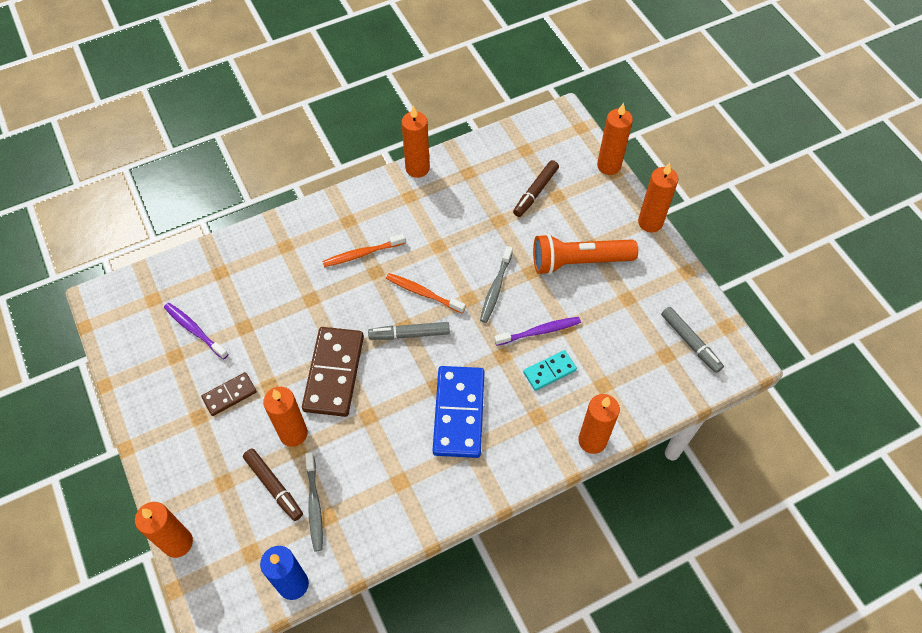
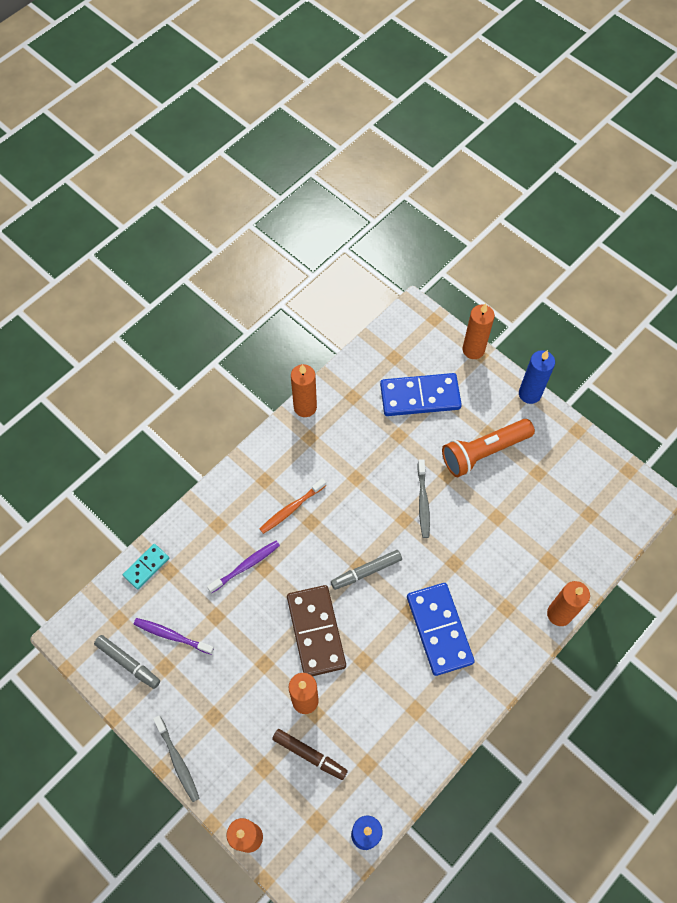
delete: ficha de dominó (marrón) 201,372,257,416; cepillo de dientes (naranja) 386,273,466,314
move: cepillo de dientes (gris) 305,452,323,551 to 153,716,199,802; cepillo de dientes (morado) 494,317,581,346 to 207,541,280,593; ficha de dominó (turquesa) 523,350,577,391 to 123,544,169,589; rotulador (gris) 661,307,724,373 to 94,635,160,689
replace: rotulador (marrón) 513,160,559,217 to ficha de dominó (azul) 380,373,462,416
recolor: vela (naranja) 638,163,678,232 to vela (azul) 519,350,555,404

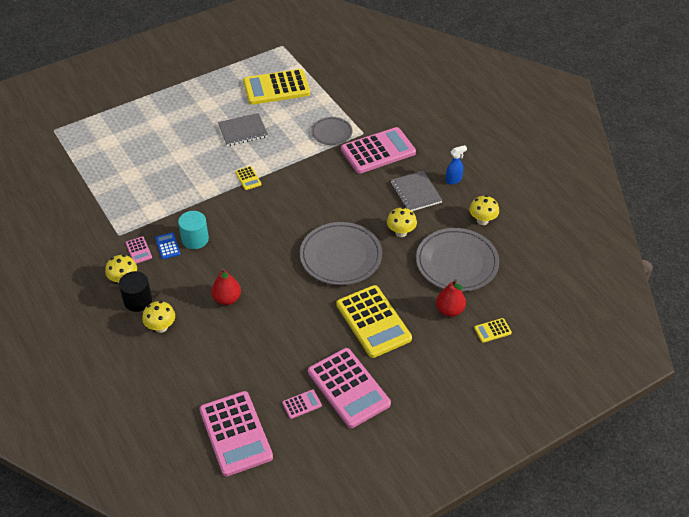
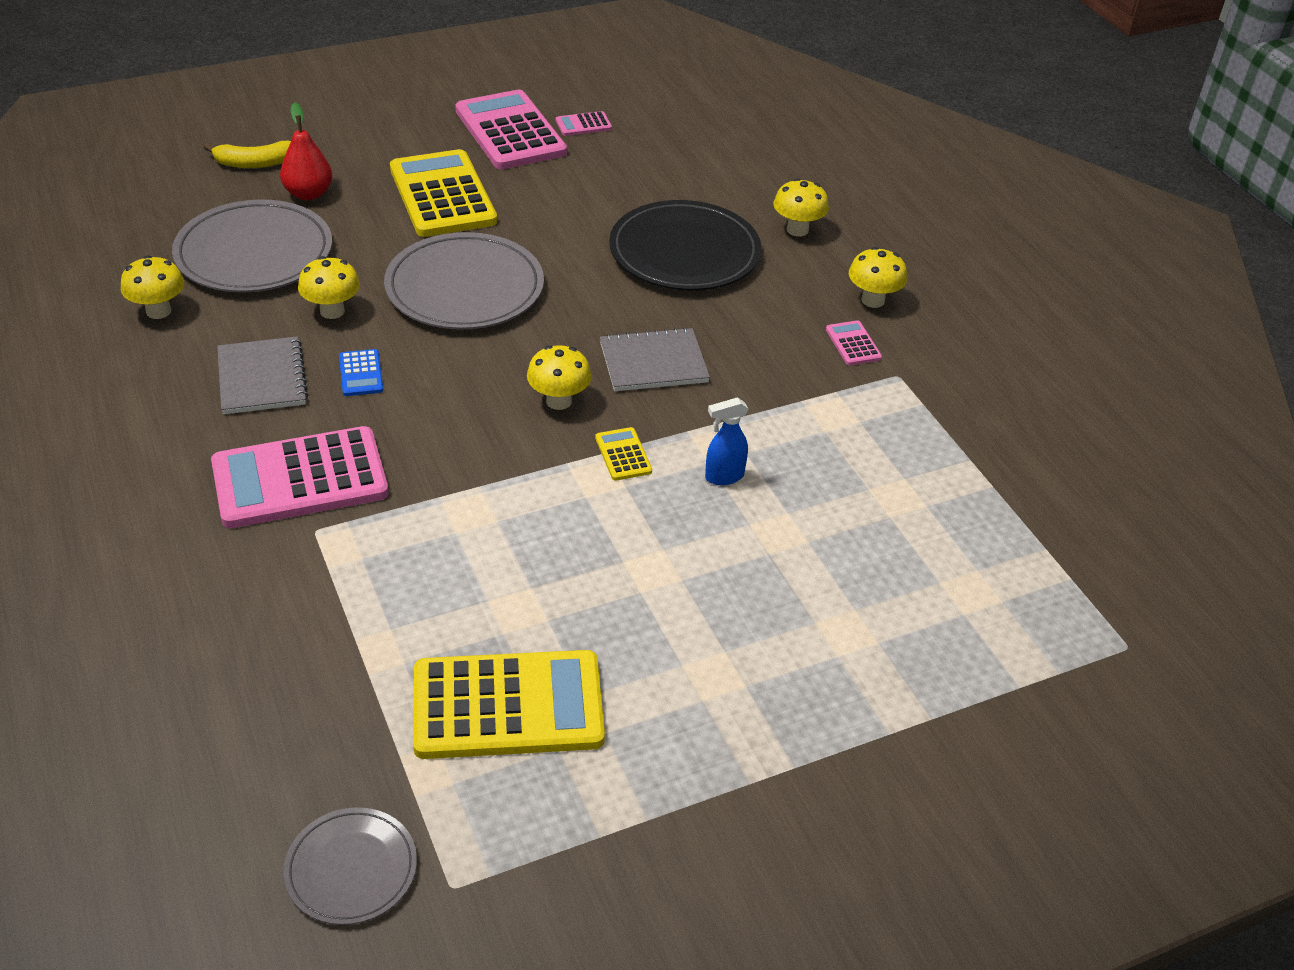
delete: cilindro (negro) 119,271,152,312; cilindro (turquesa) 178,211,209,249; calculadora (rosa) 199,391,273,477
insert: seta (amarillo) 527,345,592,410
move: calculadora (azul) 155,232,180,259 to 339,349,383,396; cuaderno (gris) 218,113,268,146 to 600,327,710,391; plato (gris) 311,117,352,145 to 283,807,417,925; pulverizador (azul) 446,145,467,184 to 705,397,749,485
replace: pera (rojo) 211,268,241,305 to plato (negro) 609,200,762,291; calculadora (amarillo) 474,318,512,343 to plátano (amarillo) 204,141,291,168

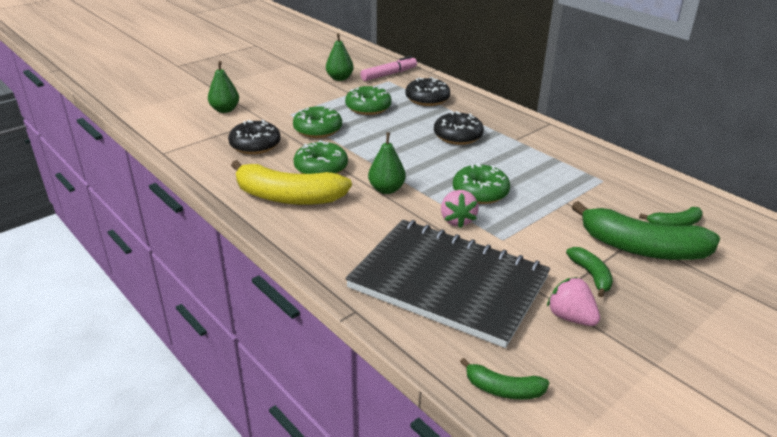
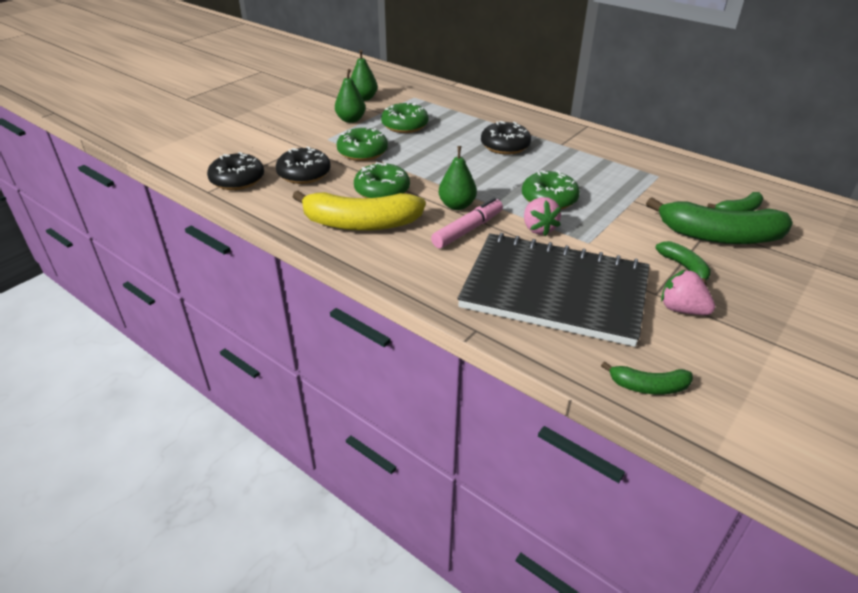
move: pera (verde) 208,61,239,113 to 335,69,366,123; rotulador (rosa) 360,56,417,81 to 431,198,503,248; rosquilla (negro) 405,77,450,106 to 207,152,264,190

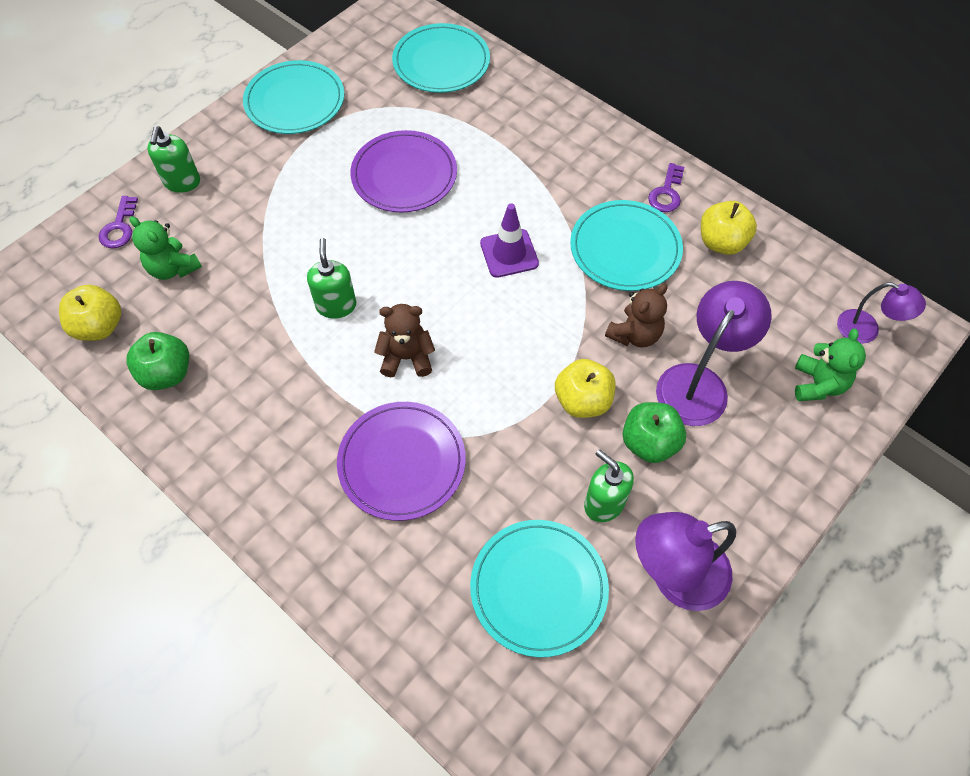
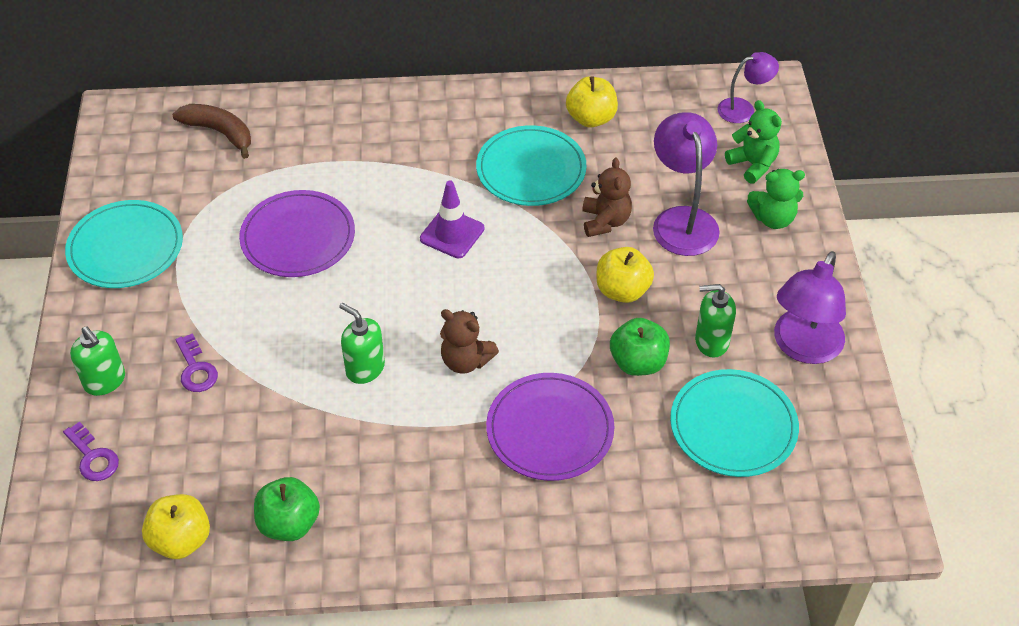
move: osito (verde) 130,216,202,280 to 747,169,805,229; manzana (verde) 623,402,686,463 to 610,318,670,376; llave (morado) 648,163,684,212 to 176,333,218,392
replace: plato (turquesa) 392,23,490,93 to plátano (marrón) 172,104,251,159
rotate: osito (marrón) 374,304,435,378 = 440,309,499,374 105 degrees counterclockwise

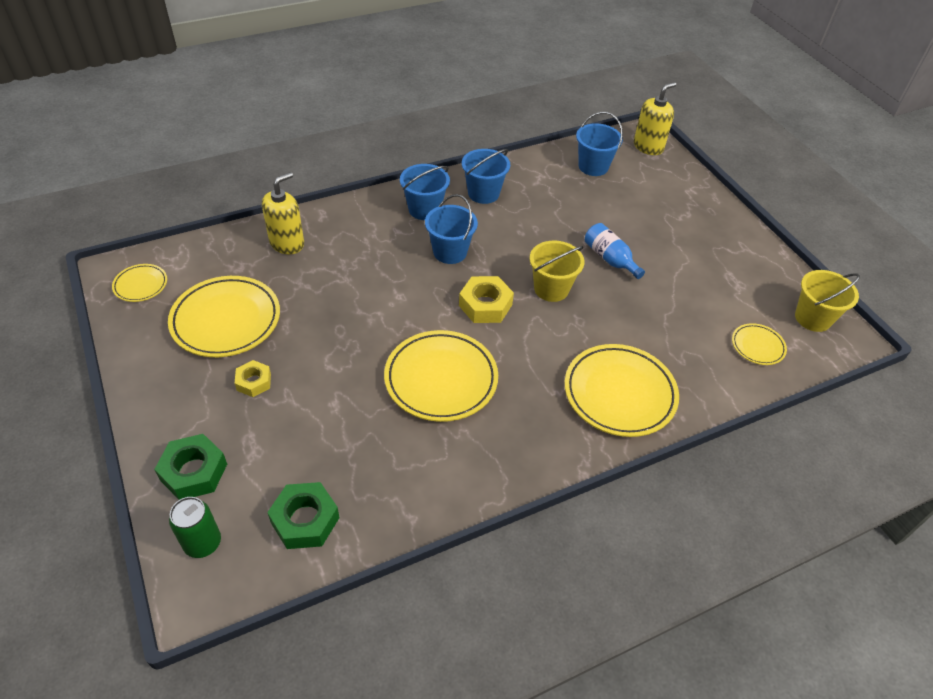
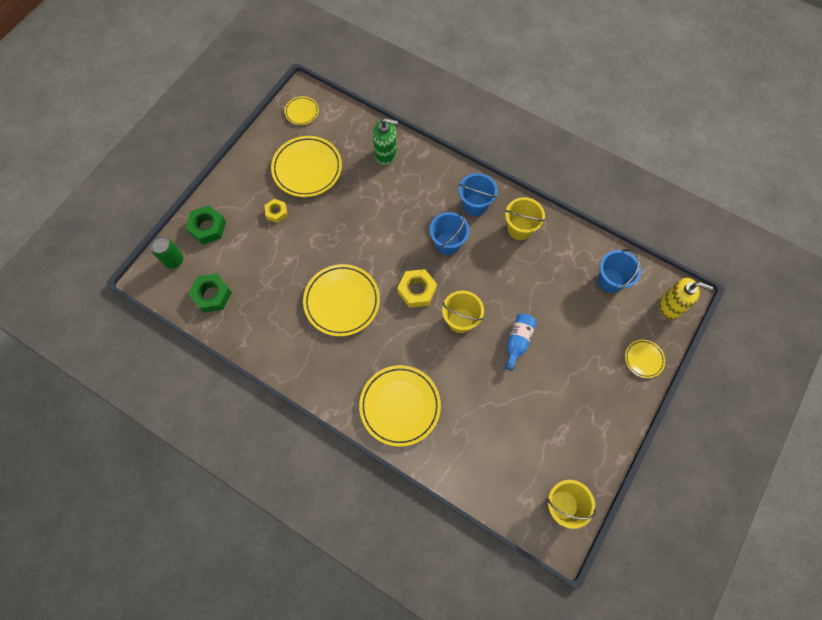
move: plato (amarillo) 732,323,787,365 to 625,340,665,378
recolor: dispensador de jabón (amarillo) 262,172,304,254 to dispensador de jabón (verde) 373,118,398,165; balde (azul) 462,149,510,204 to balde (amarillo) 505,197,545,240

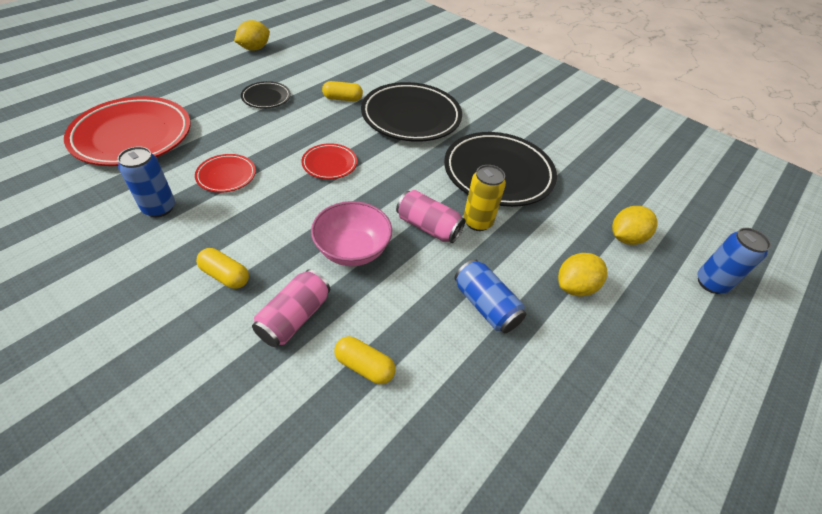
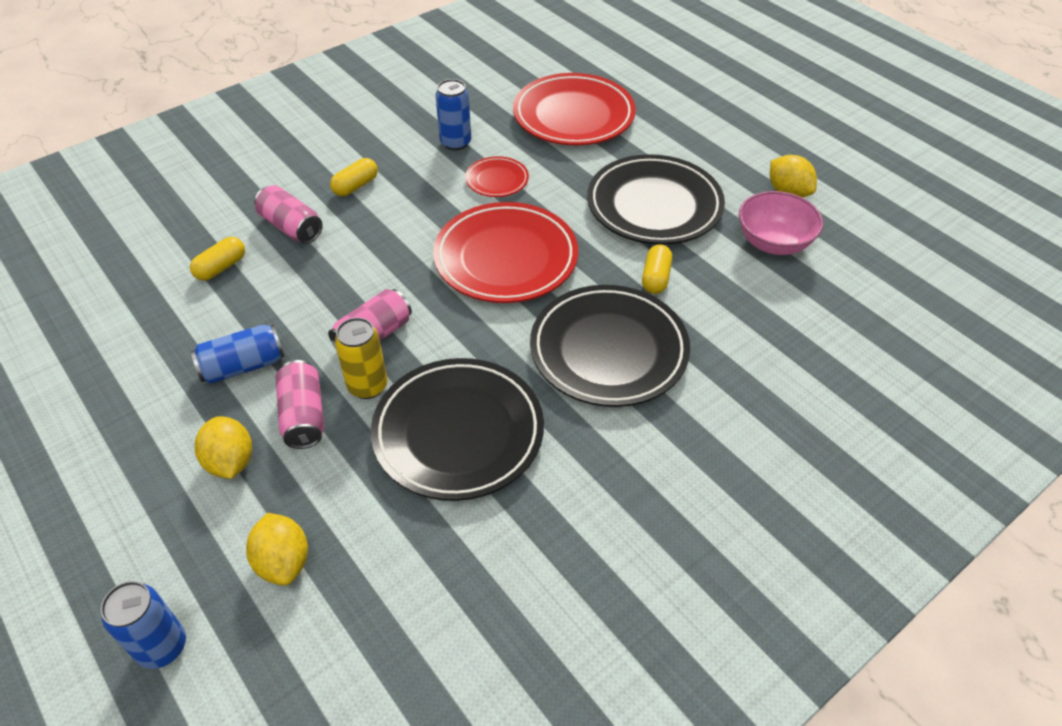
insert: lata (rosa) 276,360,324,449
move: cuenco (rosa) 311,201,392,266 to 739,191,823,255
resize: plato (negro) 241,81,291,108 = 587,154,725,245 x2.08; plato (rojo) 301,143,357,179 = 433,202,578,303 x2.08

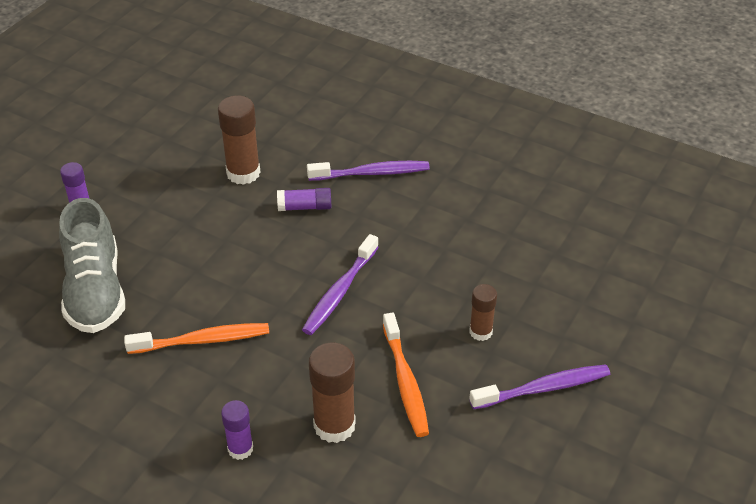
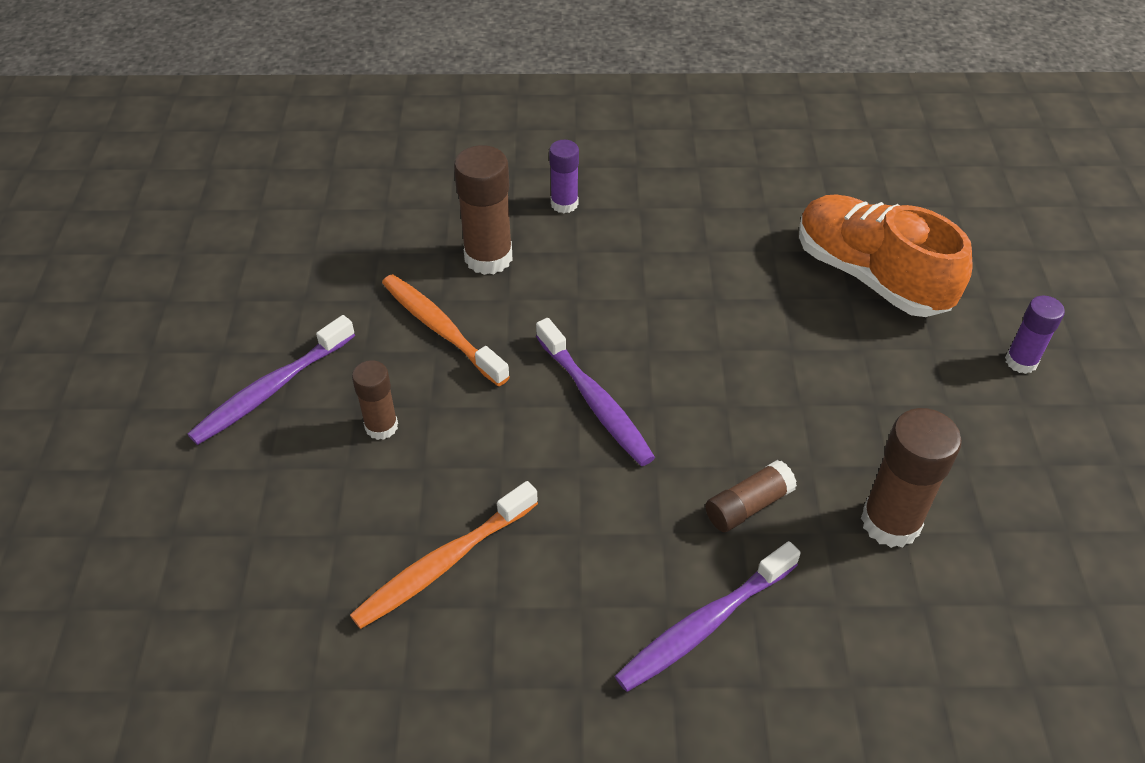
move: cepillo de dientes (naranja) 124,323,269,354 to 350,481,538,629
recolor: zapato (gris) 59,198,125,333 to zapato (naranja) 799,194,972,317; barra de pegamento (morado) 277,188,331,211 to barra de pegamento (marrón) 705,460,797,532
rotate: cepillo de dientes (morado) 302,234,379,335 = 536,318,655,466 150 degrees clockwise

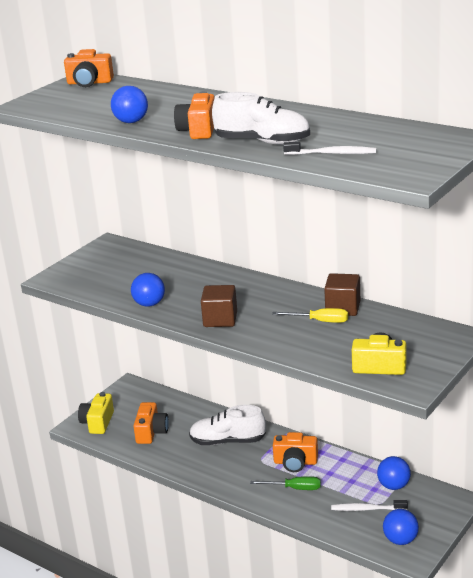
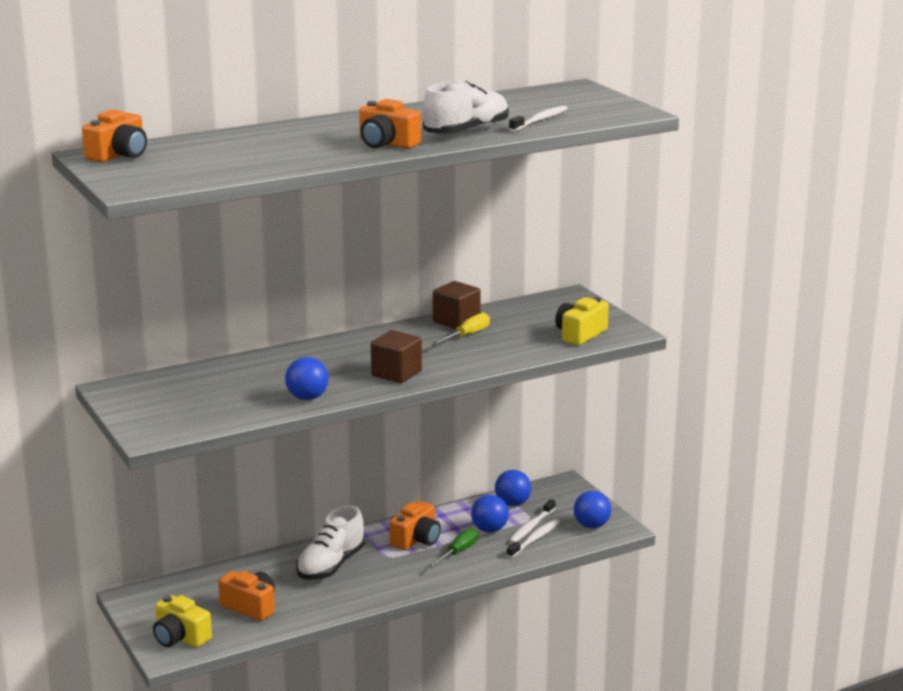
insert: cepillo de dientes (blanco) 507,519,560,558
move: pelota (azul) 111,86,148,123 to 471,495,509,533

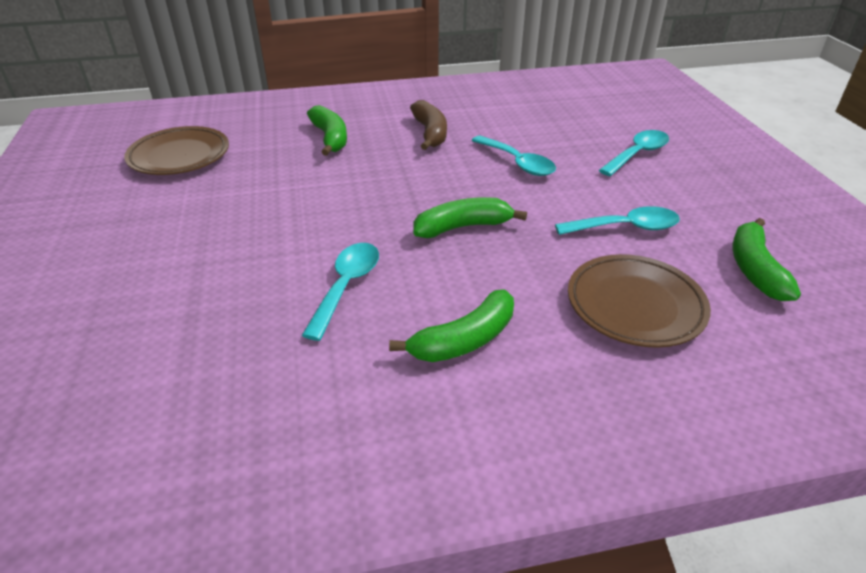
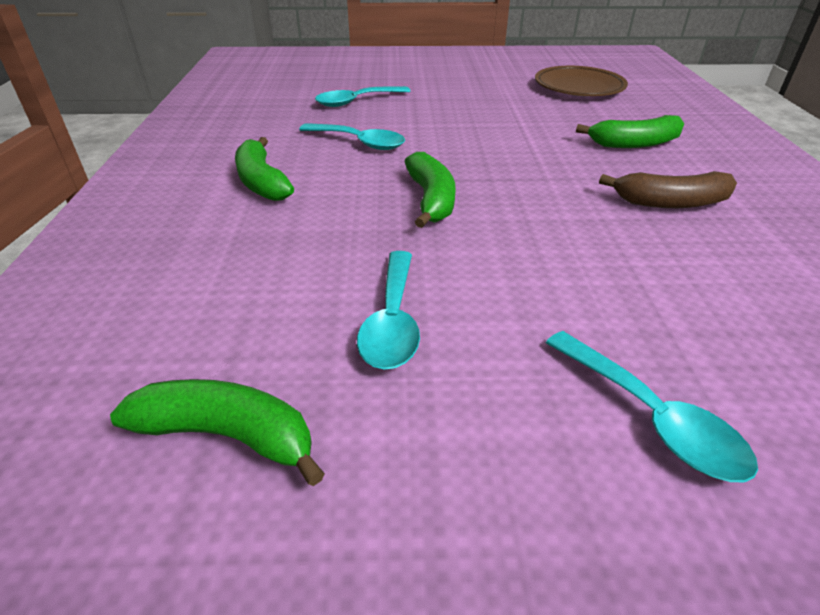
delete: plato (marrón) 568,254,711,348
move: cuchara (turquesa) 471,136,556,176 to 315,86,410,107

